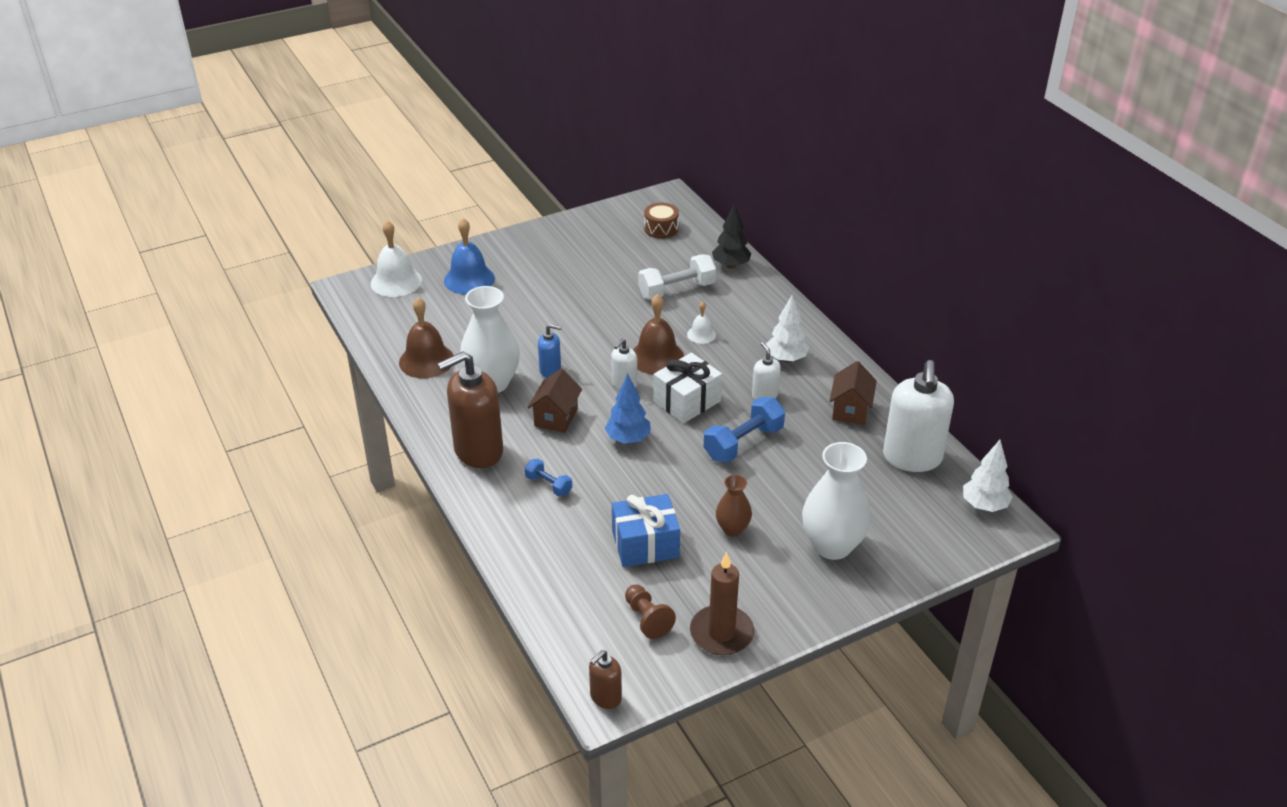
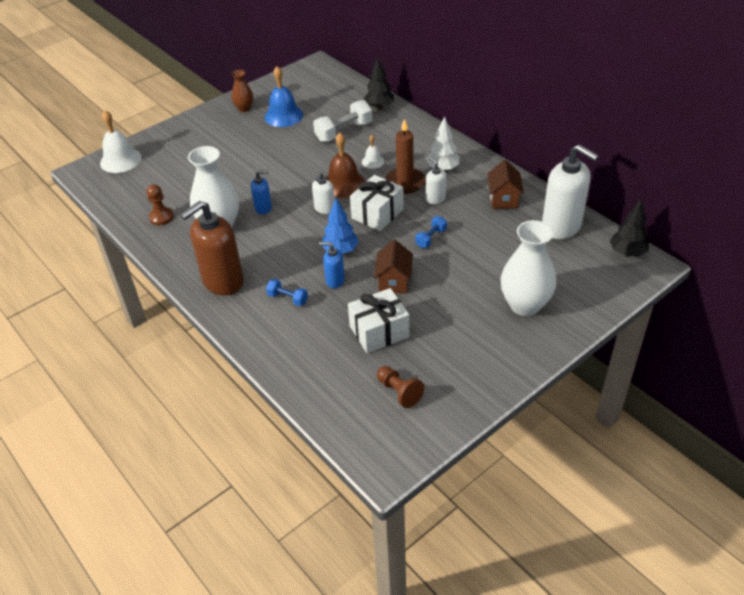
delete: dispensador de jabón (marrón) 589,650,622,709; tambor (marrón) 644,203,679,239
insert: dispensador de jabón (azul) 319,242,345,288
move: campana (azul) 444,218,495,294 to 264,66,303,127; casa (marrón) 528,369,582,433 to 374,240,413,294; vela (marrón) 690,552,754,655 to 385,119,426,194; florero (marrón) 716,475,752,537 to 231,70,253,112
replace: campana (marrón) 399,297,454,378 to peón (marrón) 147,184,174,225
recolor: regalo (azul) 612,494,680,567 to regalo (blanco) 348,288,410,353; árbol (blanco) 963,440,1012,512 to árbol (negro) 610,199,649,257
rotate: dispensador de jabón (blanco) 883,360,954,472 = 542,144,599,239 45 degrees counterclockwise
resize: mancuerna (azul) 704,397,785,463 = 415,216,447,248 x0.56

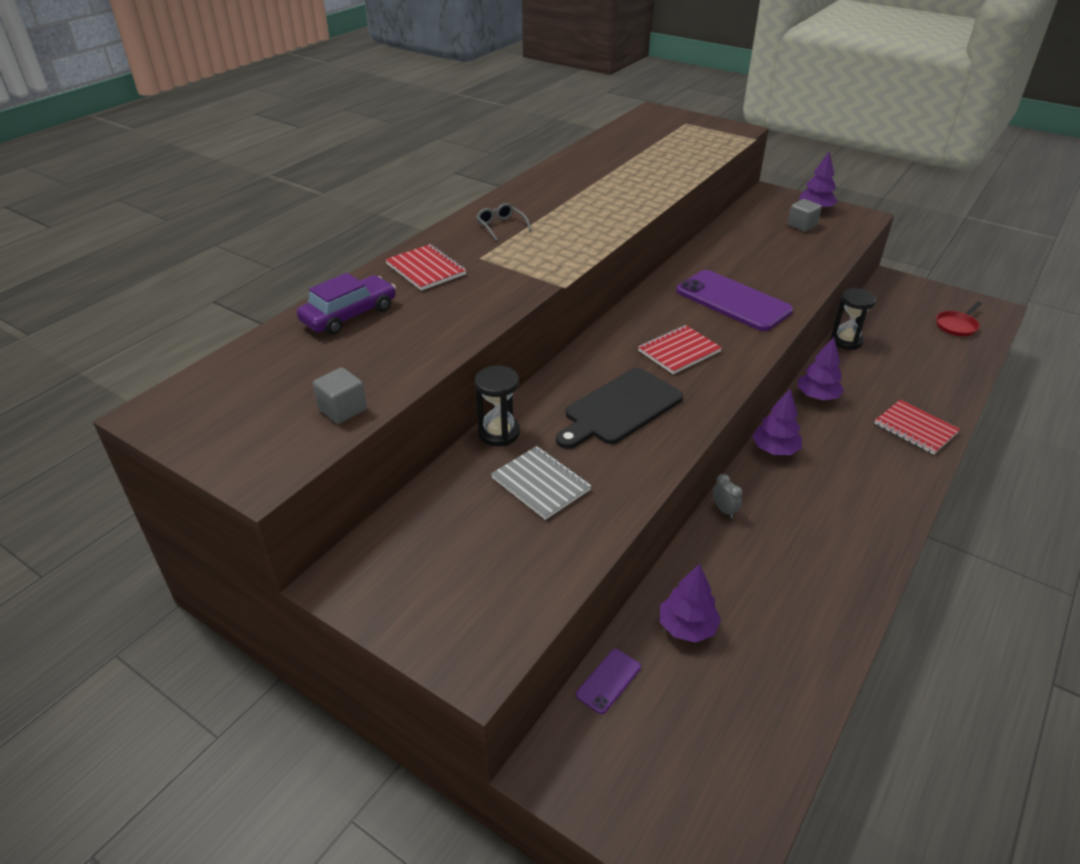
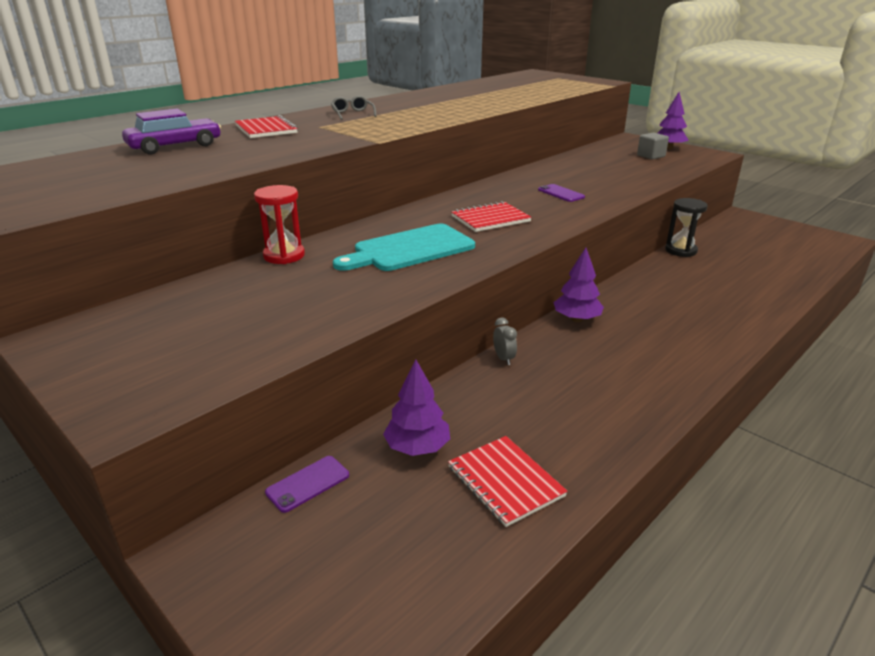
delete: cubo (gris) 313,367,367,424; cuaderno (gris) 491,446,591,520; árbol (morado) 798,337,844,400; sartén (rojo) 936,302,982,336
move: cuaderno (rojo) 874,400,960,454 to 448,436,568,527
recolor: reloj de arena (negro) 475,366,520,446 to reloj de arena (rojo) 254,185,305,264; tabla de cortar (negro) 556,368,683,449 to tabla de cortar (turquesa) 333,224,475,271
resize: móvil (morado) 676,270,793,331 = 538,184,585,202 x0.45

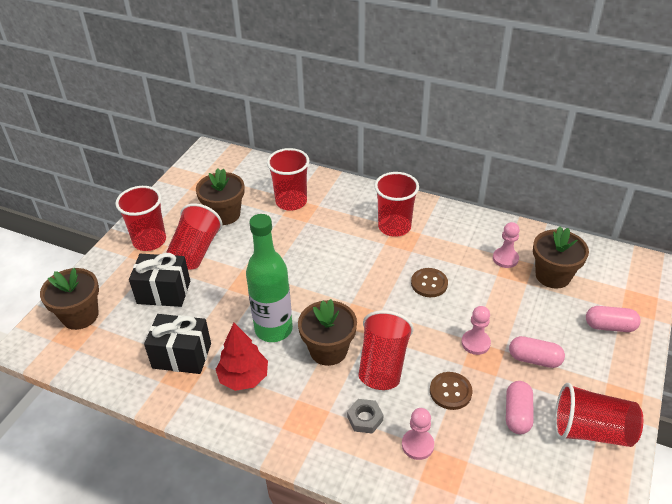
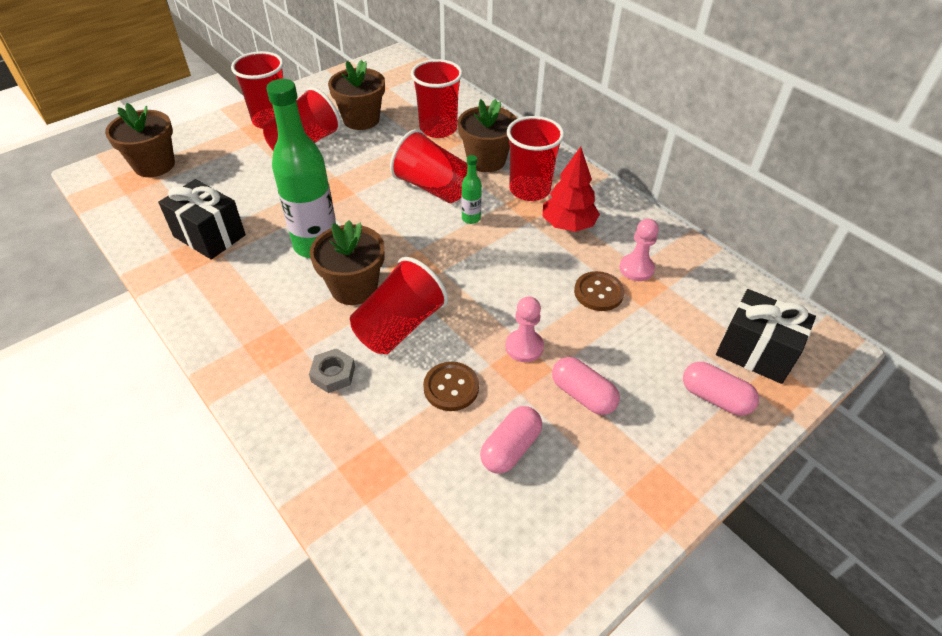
delete: peón (rosa) 402,408,434,460
insert: botella (verde) 461,155,482,224
move: regalo (negro) 129,253,190,307 to 716,289,816,384; árbol (rojo) 216,323,268,391 to 542,147,600,232; botón (marrón) 411,268,448,297 to 574,271,624,311; maceta (marrón) 533,226,589,289 to 458,99,517,172; vaso (rojo) 555,383,643,447 to 390,129,467,203

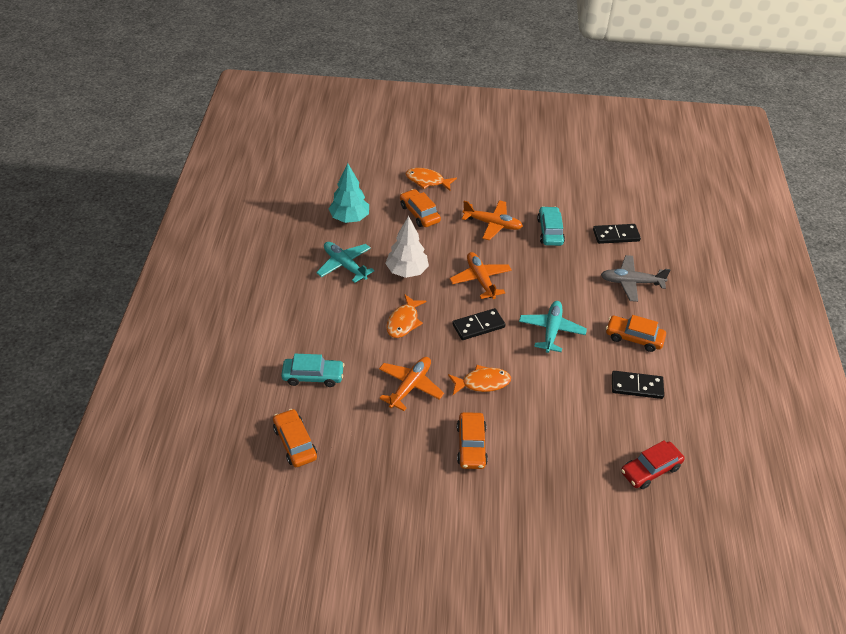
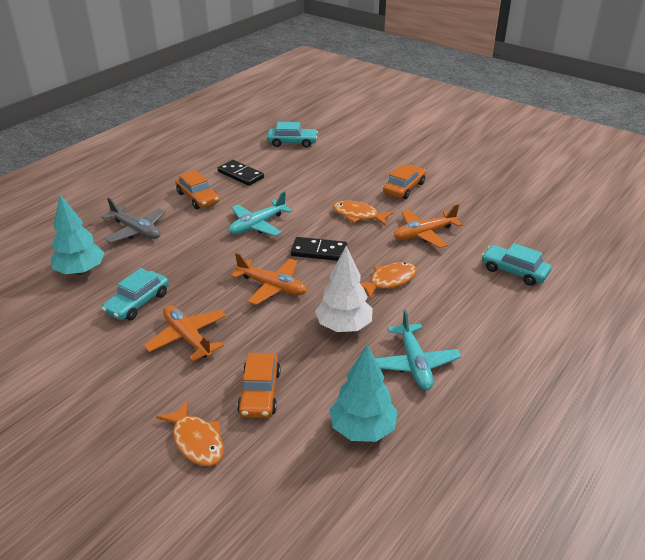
delete: coche (naranja) 273,409,317,467
replace: ficha de dominó (negro) 593,224,641,244 to árbol (turquesa) 51,195,105,275
recolor: coche (rojo) 621,440,685,489 to coche (turquesa) 267,122,318,148
rotate: avión (naranja) 449,252,512,299 = 231,253,307,305 75 degrees counterclockwise

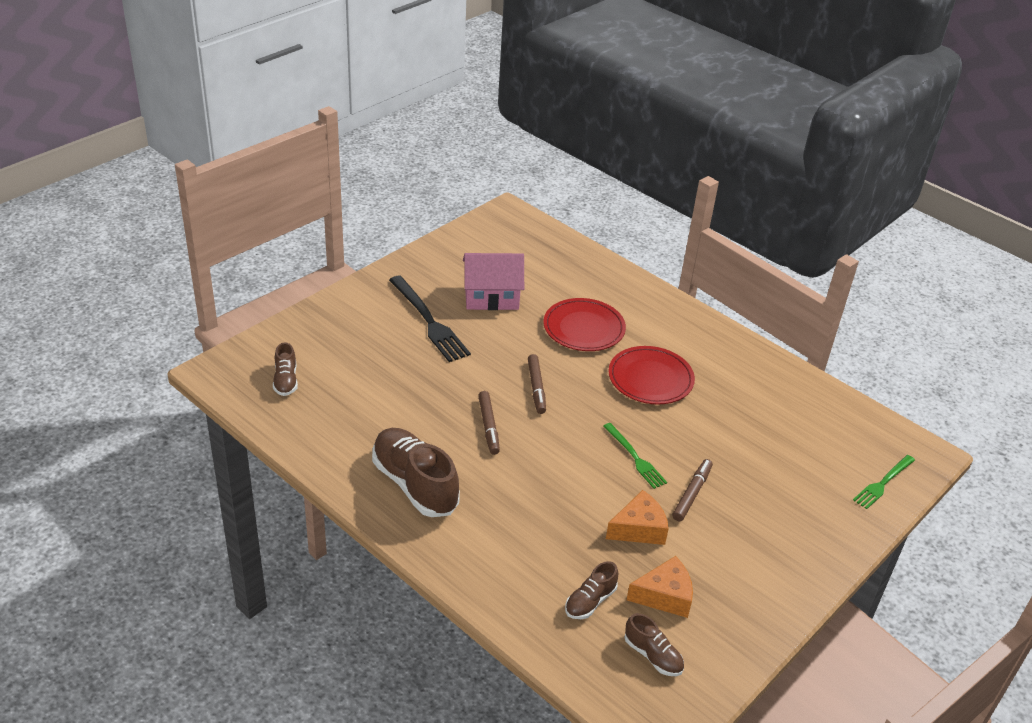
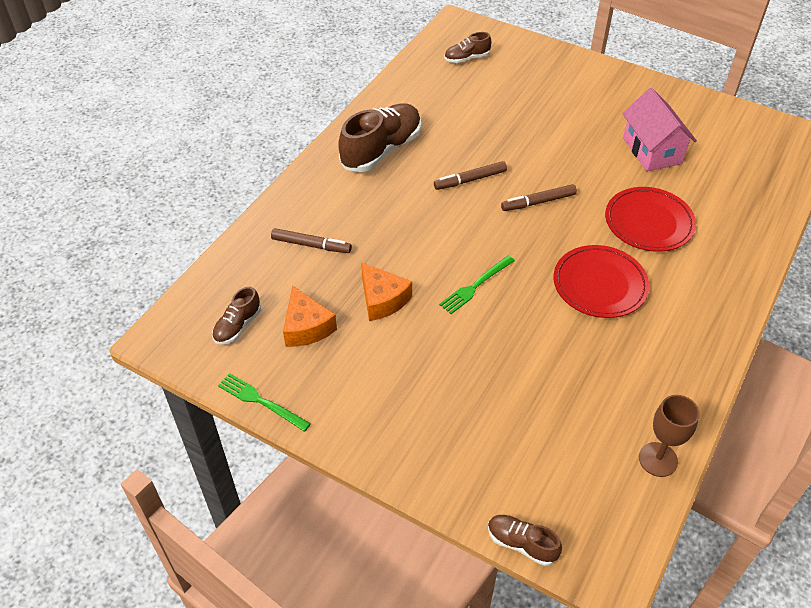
delete: tenedor (negro) 389,275,471,362
insert: copa (marrón) 639,395,700,477
move: zapato (marrón) 565,561,618,619 to 488,515,562,566; rotulador (marrón) 672,459,713,521 to 271,228,352,253; tenedor (verde) 853,455,915,509 to 218,373,311,432

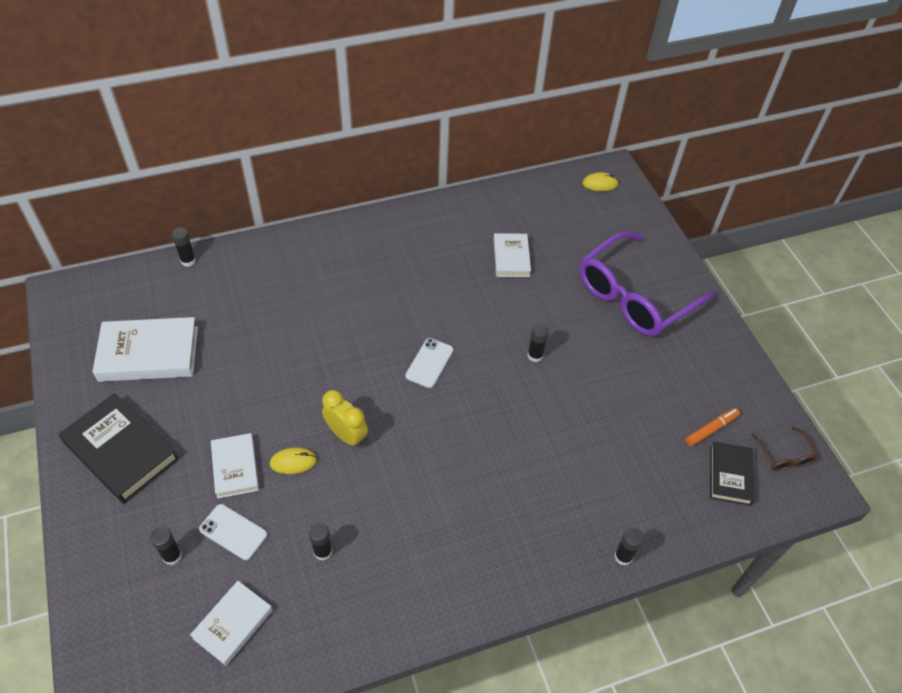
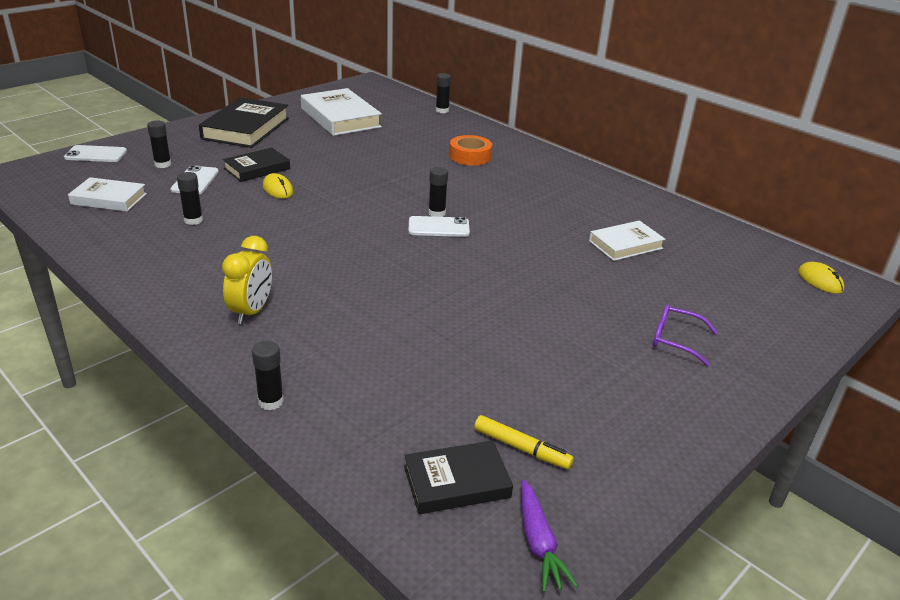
insert: móvil (blanco) 64,145,127,162; cinta adhesiva (naranja) 449,135,492,166
move: despertador (amarillo) 322,390,368,447 to 222,236,272,324; barra de pegamento (negro) 527,323,549,362 to 428,167,448,217
replace: gafas (marrón) 752,426,818,471 to zanahoria (morado) 521,479,578,592
recolor: libro (blanco) 211,433,259,499 to libro (negro) 223,147,290,182; rotulador (naranja) 685,408,740,446 to rotulador (amarillo) 474,415,574,469
resize: gafas (morado) 579,231,716,337 = 653,304,718,366 x0.40

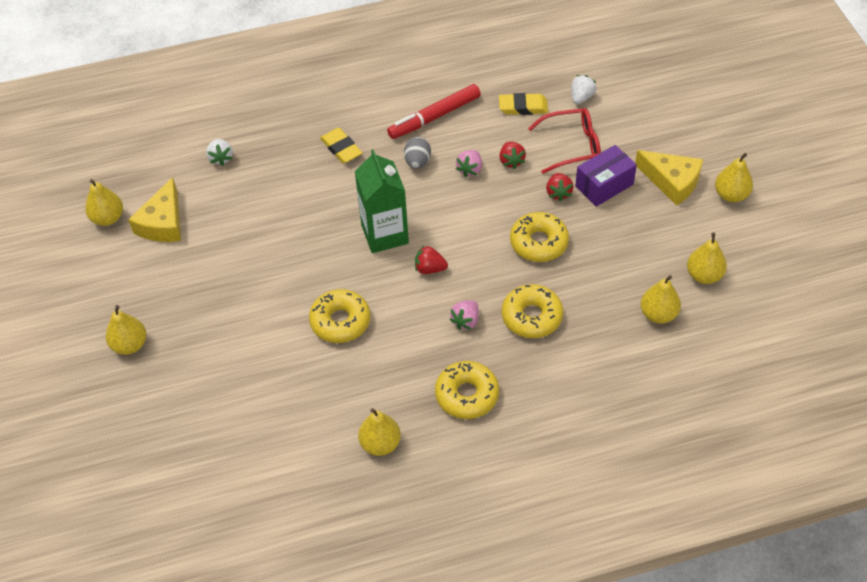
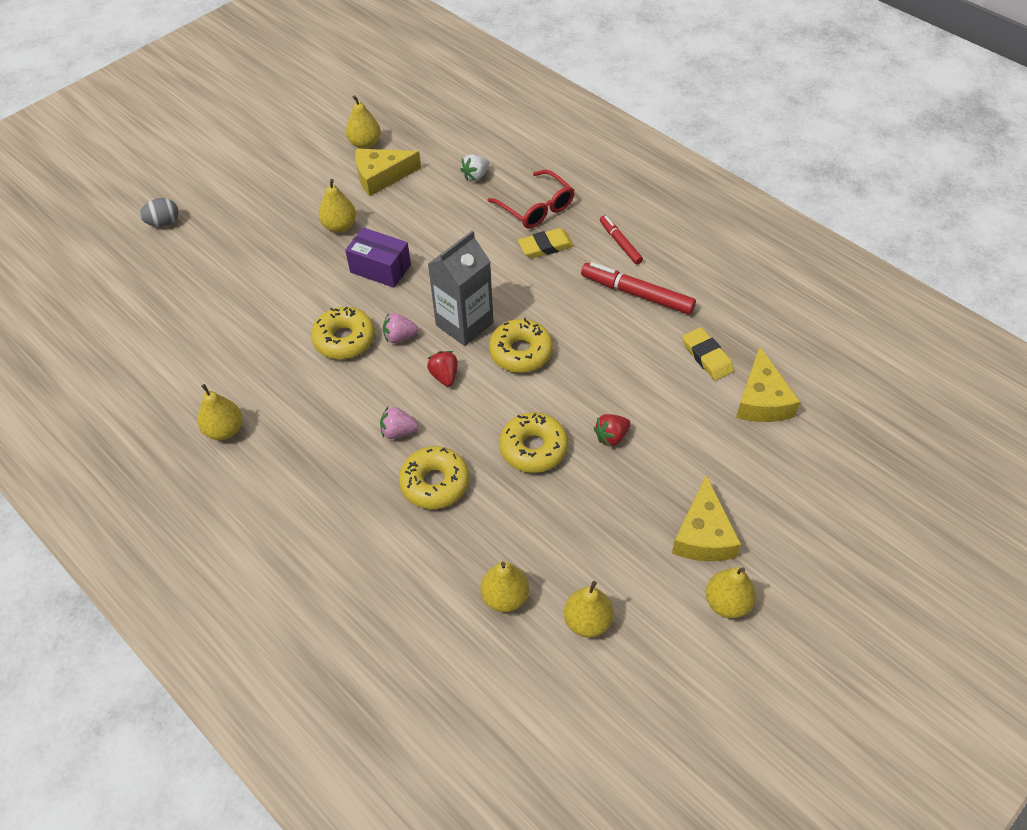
delete: fresa (rojo) 499,141,526,169
insert: rotulador (rojo) 600,215,643,265
move: pera (amarillo) 106,305,146,355 to 319,179,356,233; huevo (gris) 404,137,431,169 to 140,198,179,227; rosquilla (amarillo) 435,361,499,419 to 489,318,553,373; fresa (rosa) 456,150,482,177 to 383,313,418,343; gafas (rojo) 528,108,601,174 to 487,170,574,229; caja (morado) 575,145,637,207 to 345,227,411,288
replace: fresa (blanco) 571,75,597,104 to queso (amarillo) 736,347,800,422
recolor: cartón de leche (verde) 355,149,409,253 to cartón de leche (gris) 428,230,494,346
rotate: goma de borrar (amarillo) 320,128,362,164 = 518,228,574,258 45 degrees clockwise

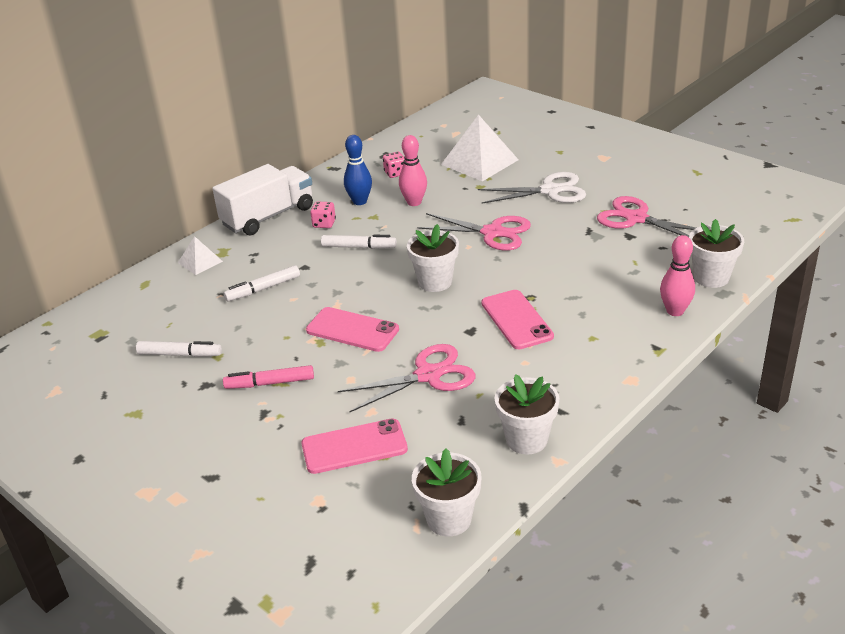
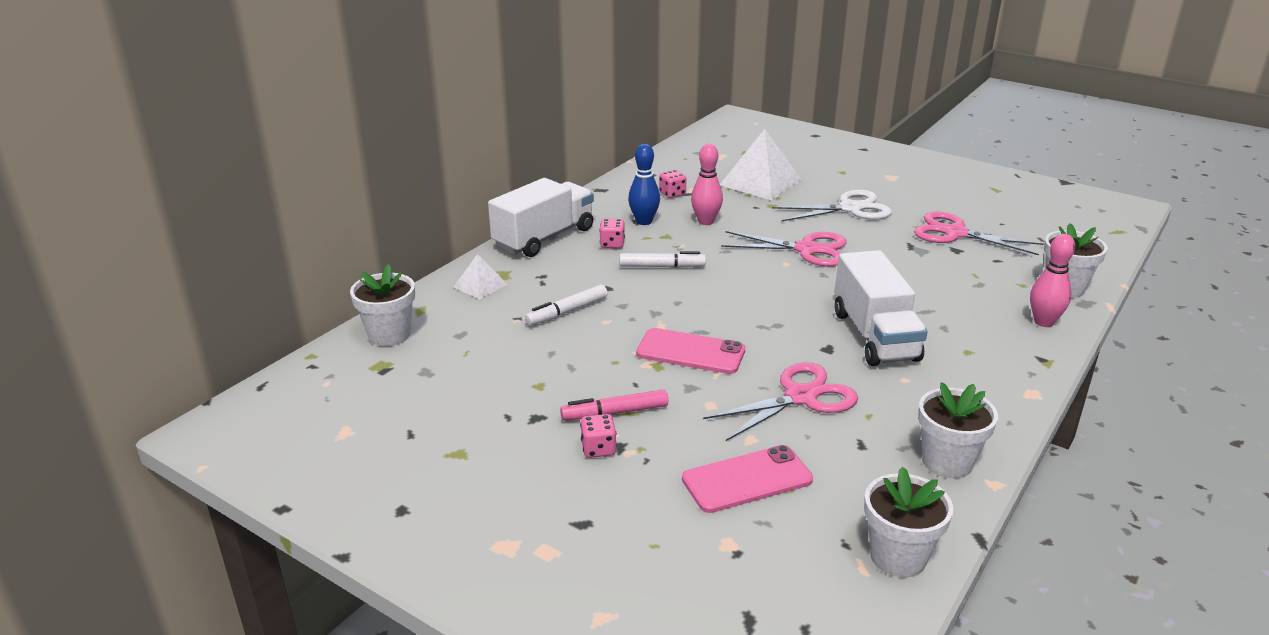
delete: rotulador (blanco) 136,341,222,357
insert: dado (rosa) 580,414,616,458
move: maceta (blanco) 407,224,459,292 to 350,264,415,346
replace: móvil (rosa) 481,290,554,349 to camión (blanco) 835,250,928,366

